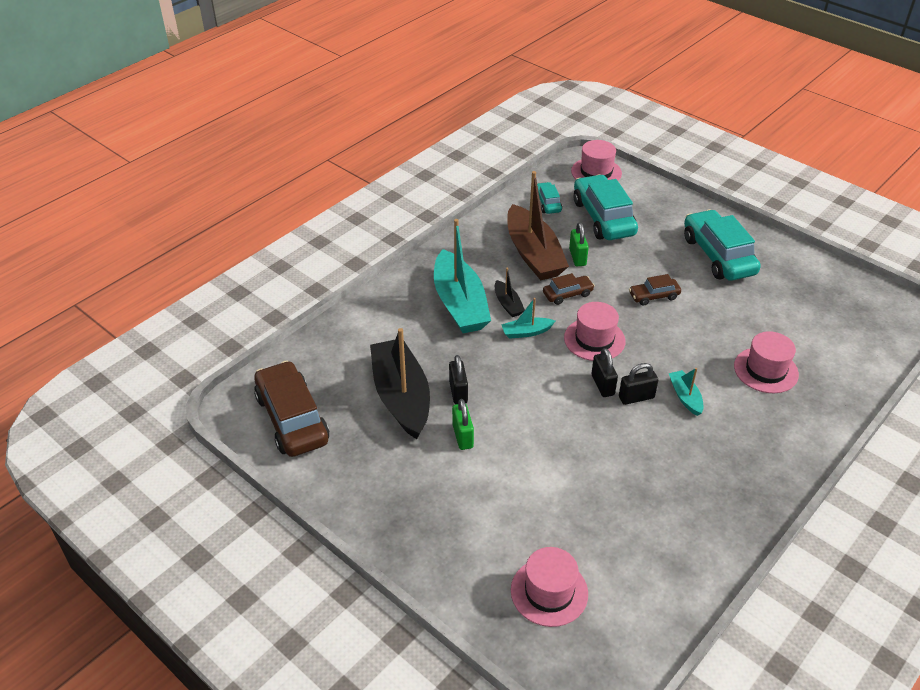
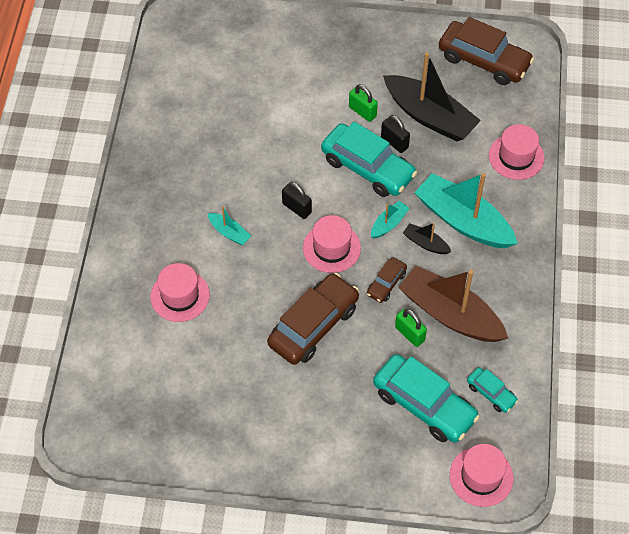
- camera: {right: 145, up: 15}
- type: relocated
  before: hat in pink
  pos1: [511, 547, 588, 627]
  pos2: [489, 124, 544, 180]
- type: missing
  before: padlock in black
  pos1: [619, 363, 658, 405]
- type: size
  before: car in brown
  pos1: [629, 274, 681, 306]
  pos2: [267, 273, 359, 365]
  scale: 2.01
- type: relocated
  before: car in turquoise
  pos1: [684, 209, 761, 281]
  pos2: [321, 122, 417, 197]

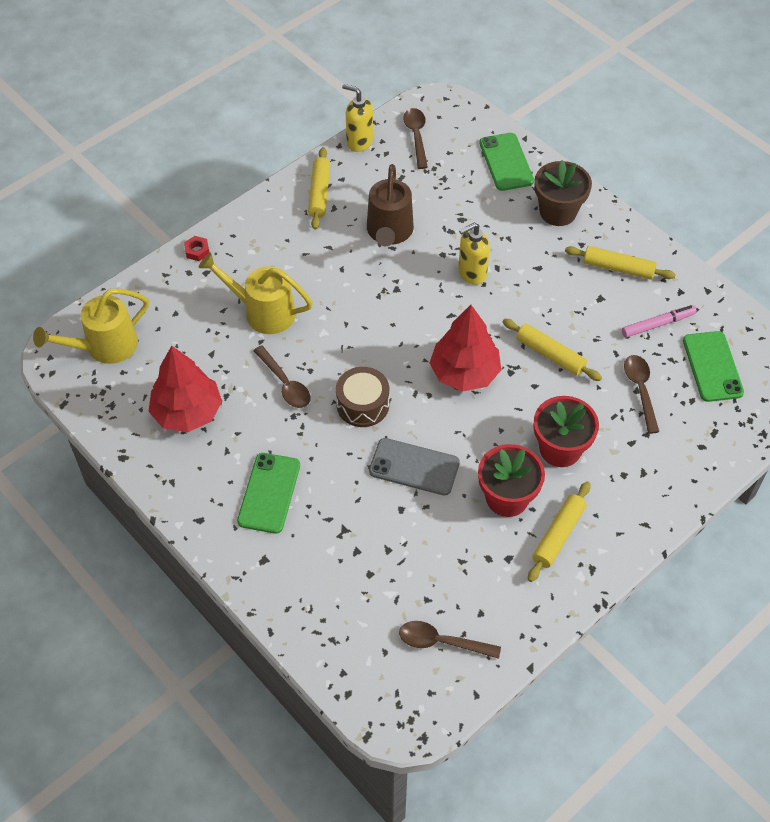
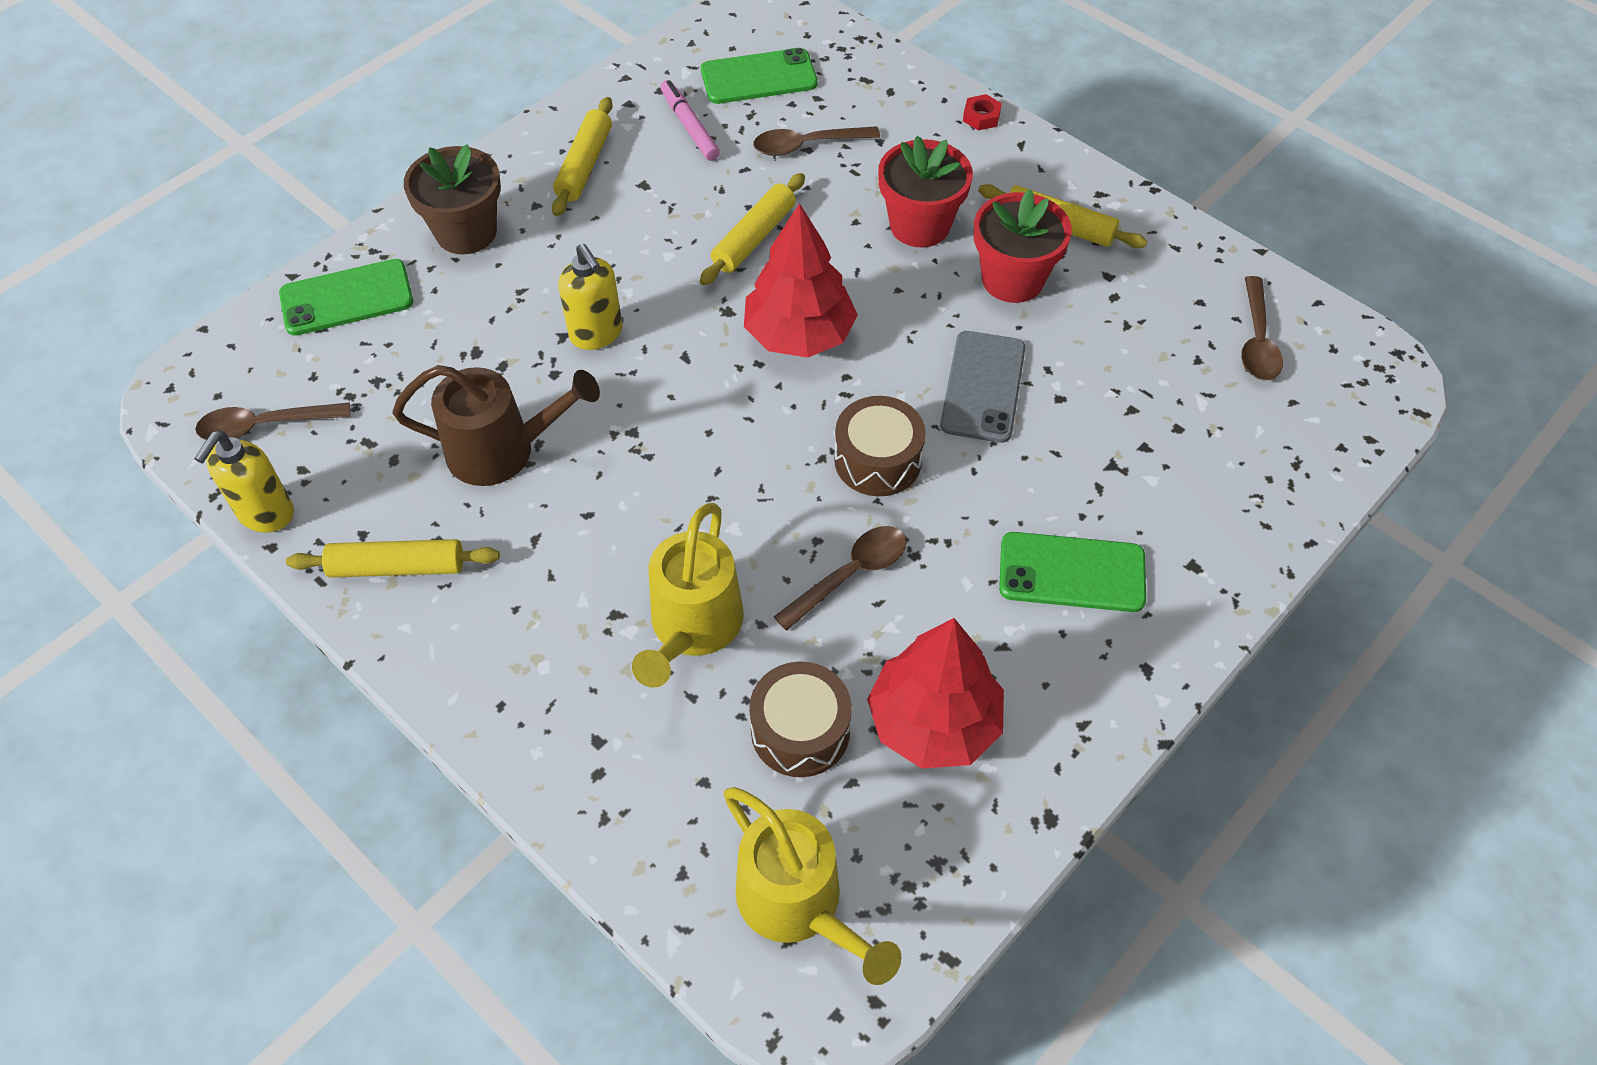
- camera: {right: -95, up: 0}
- type: relocated
  before: nut in red
  pos1: [184, 236, 209, 261]
  pos2: [963, 94, 1002, 130]
- type: appeared
  after: drum in brown
  pos2: [749, 662, 852, 777]

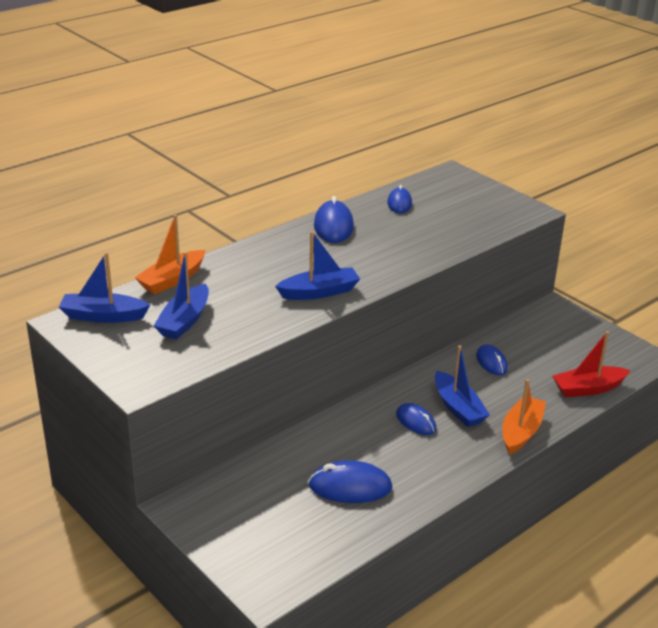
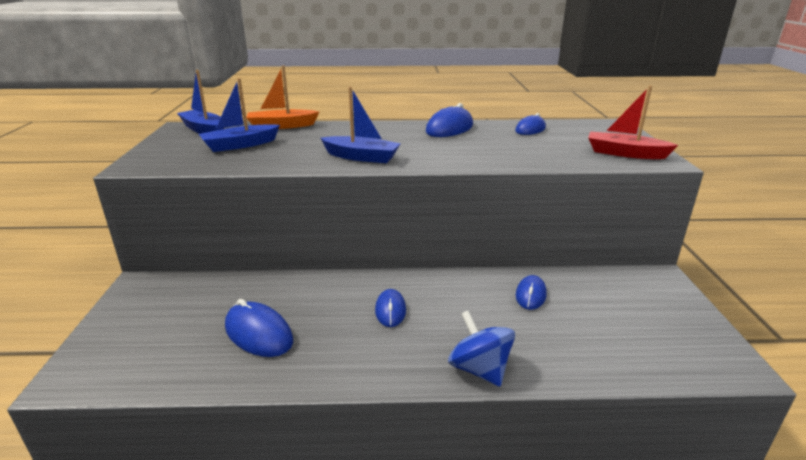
- camera: {right: 40, up: -5}
- type: missing
  before: boat in blue
  pos1: [435, 346, 490, 427]
- type: exchanged
  before: boat in orange
  after: spinning top in blue
  pos1: [502, 379, 546, 454]
  pos2: [448, 310, 515, 387]
- type: relocated
  before: boat in red
  pos1: [552, 331, 631, 397]
  pos2: [588, 86, 678, 159]

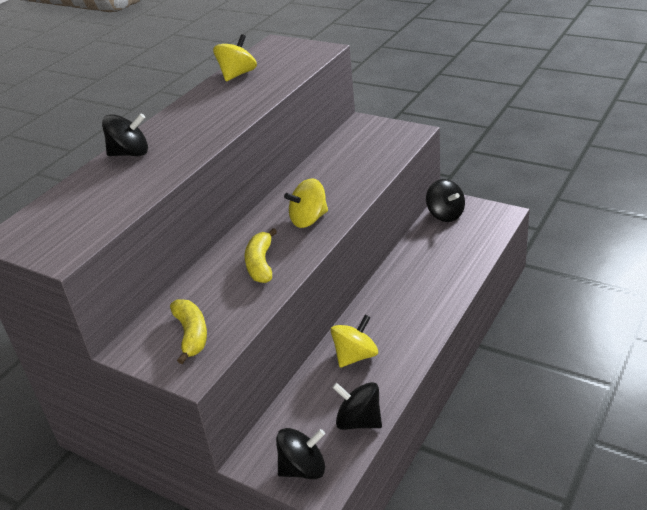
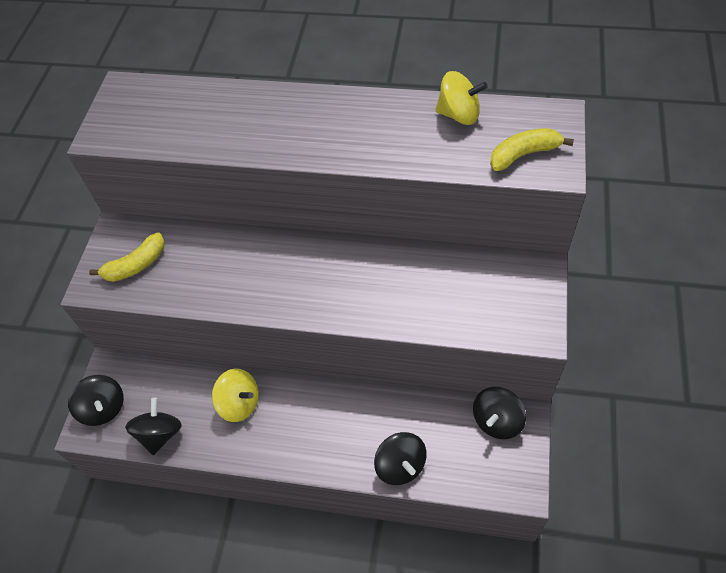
- camera: {right: 70, up: 20}
- type: relocated
  before: spinning top in black
  pos1: [102, 113, 148, 156]
  pos2: [374, 432, 427, 485]
- type: relocated
  before: banana in yellow
  pos1: [244, 228, 277, 283]
  pos2: [490, 128, 574, 171]
- type: missing
  before: spinning top in yellow
  pos1: [284, 178, 328, 228]

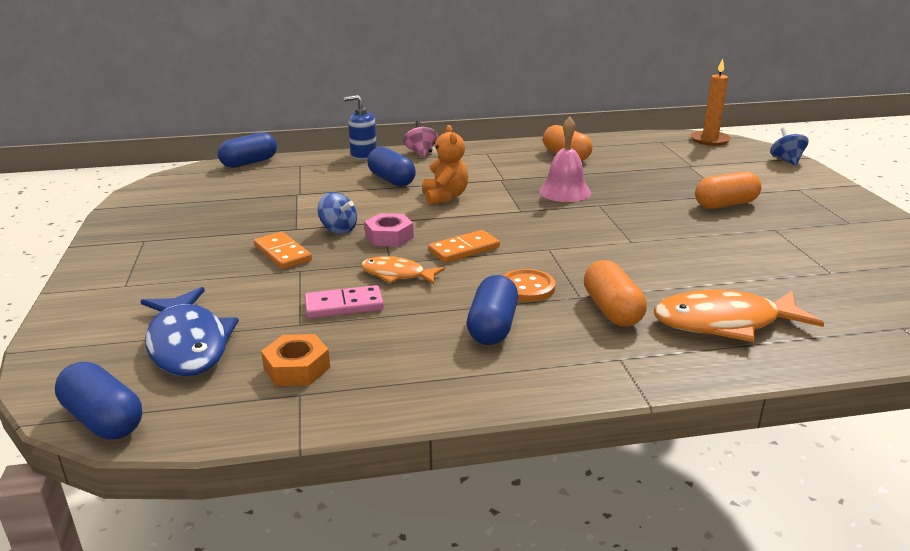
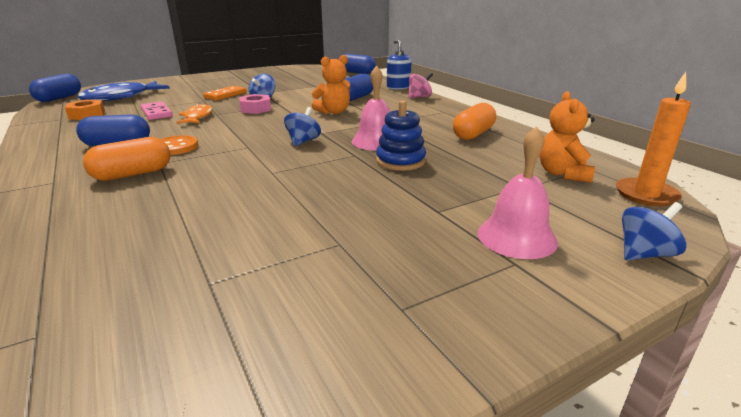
- camera: {right: 70, up: 0}
- type: missing
  before: domino in orange
  pos1: [428, 230, 500, 263]
- type: missing
  before: fish in orange
  pos1: [654, 289, 824, 342]
- type: missing
  before: capsule in orange
  pos1: [695, 171, 762, 209]
- type: appeared
  after: spinning top in blue
  pos2: [284, 107, 321, 146]
- type: appeared
  after: stacking toy in blue
  pos2: [376, 100, 426, 171]
- type: appeared
  after: bell in pink
  pos2: [478, 126, 558, 259]
- type: appeared
  after: teddy bear in orange
  pos2: [539, 91, 595, 183]

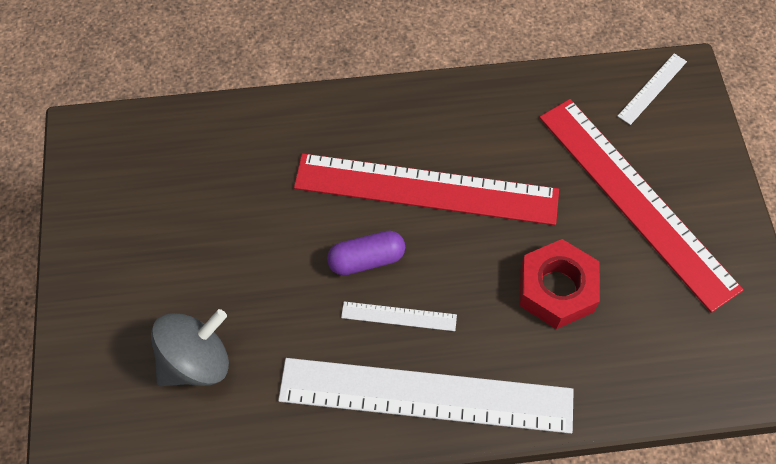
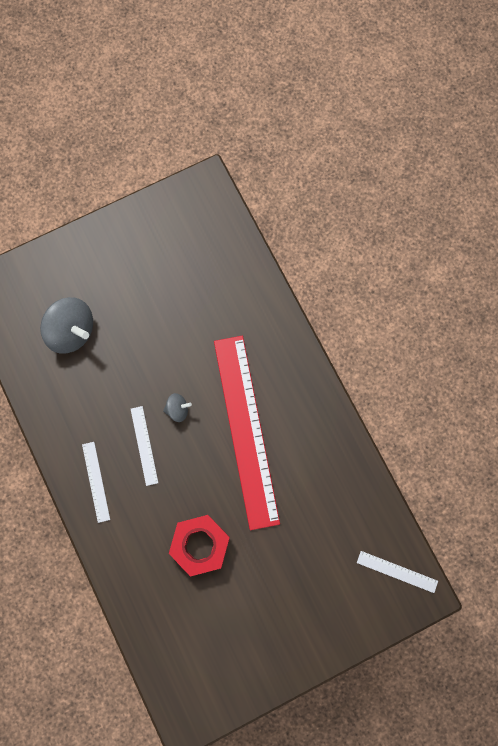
- camera: {right: 70, up: 15}
- type: size
  before: ruler in white
  pos1: [278, 358, 574, 434]
  pos2: [82, 442, 110, 523]
  scale: 0.41
- type: exchanged
  before: capsule in purple
  after: spinning top in grey
  pos1: [327, 231, 405, 275]
  pos2: [163, 393, 192, 422]
- type: missing
  before: ruler in red
  pos1: [539, 99, 744, 313]

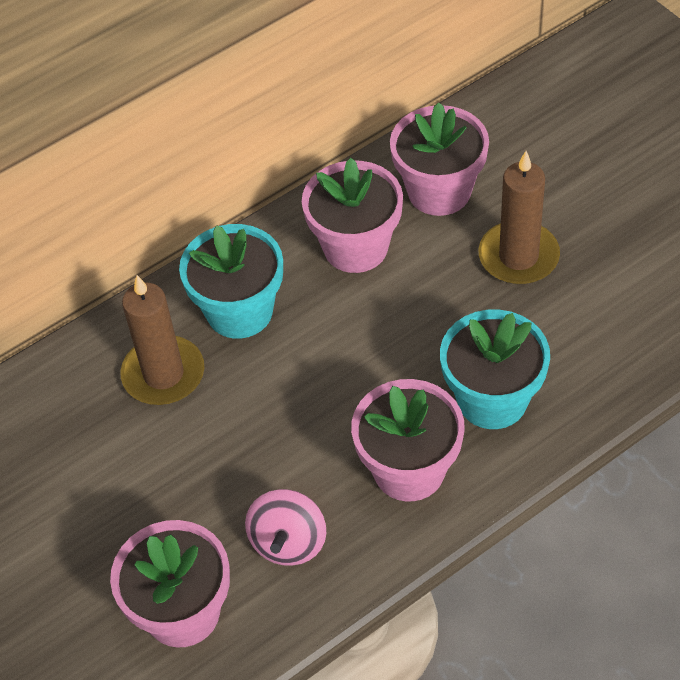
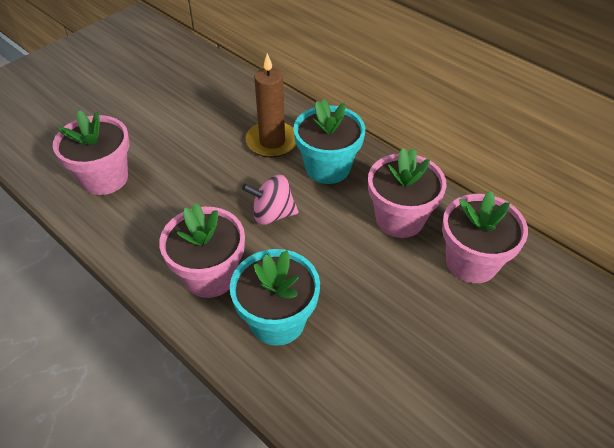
- camera: {right: 75, up: -5}
- type: relocated
  before: spinning top in pink
  pos1: [245, 489, 326, 566]
  pos2: [242, 175, 299, 225]
- type: missing
  before: candle in brown
  pos1: [478, 151, 560, 284]

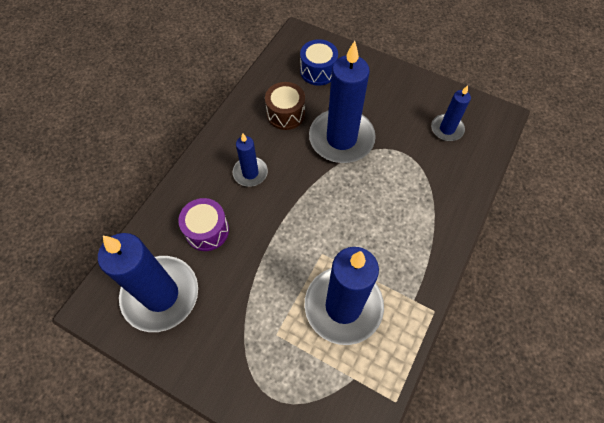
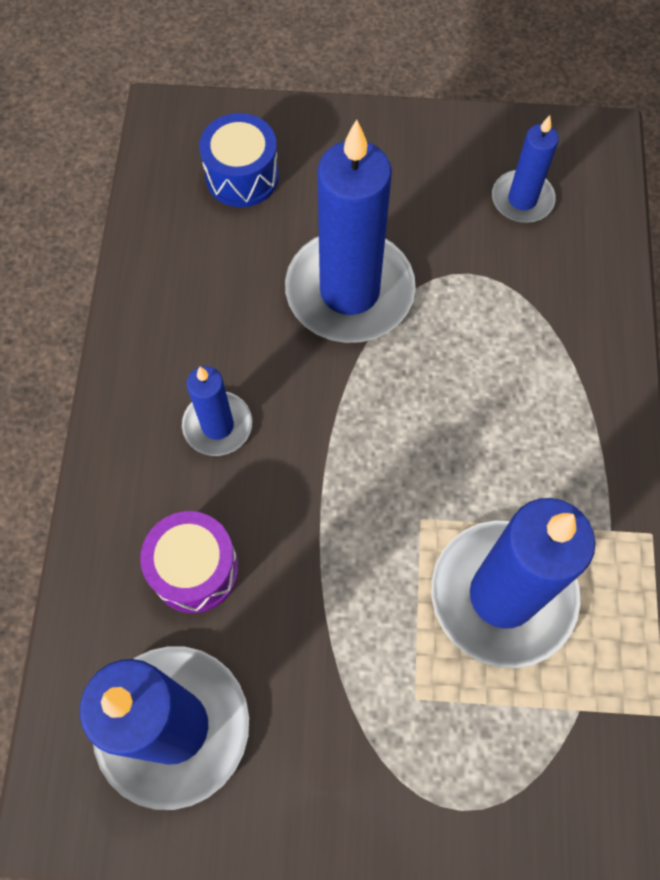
- camera: {right: -25, up: 5}
- type: missing
  before: drum in brown
  pos1: [265, 82, 305, 130]

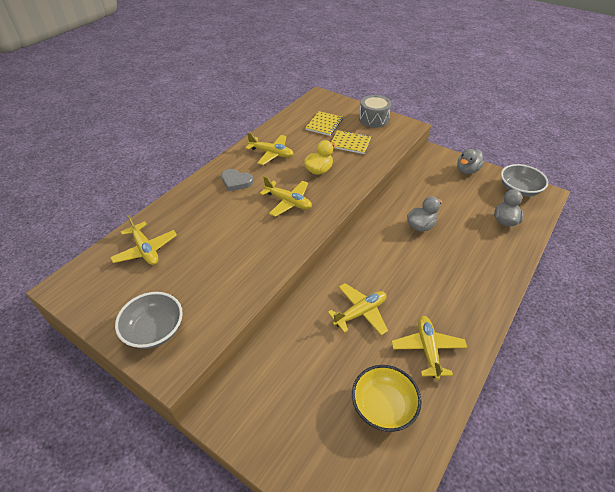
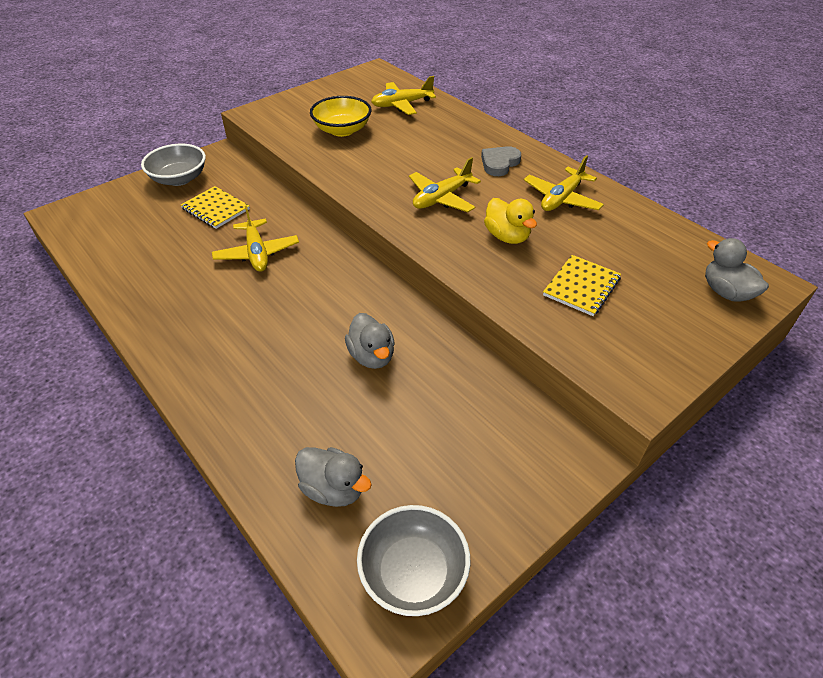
- camera: {right: 105, up: 0}
- type: relocated
  before: bowl in grey
  pos1: [115, 292, 183, 349]
  pos2: [141, 144, 206, 186]
- type: relocated
  before: notebook in yellow
  pos1: [305, 111, 343, 136]
  pos2: [181, 186, 250, 229]
- type: relocated
  before: bowl in yellow
  pos1: [352, 365, 421, 432]
  pos2: [310, 96, 371, 137]
- type: missing
  before: drum in grey
  pos1: [359, 95, 392, 128]
- type: missing
  before: plane in yellow
  pos1: [392, 316, 467, 380]
- type: relocated
  before: duck in grey
  pos1: [457, 149, 484, 174]
  pos2: [705, 238, 769, 302]

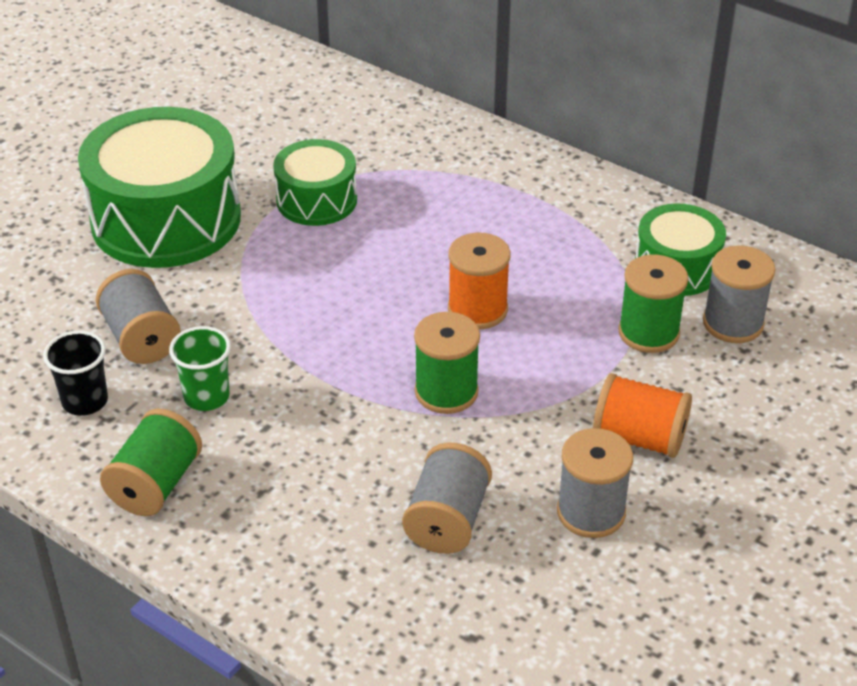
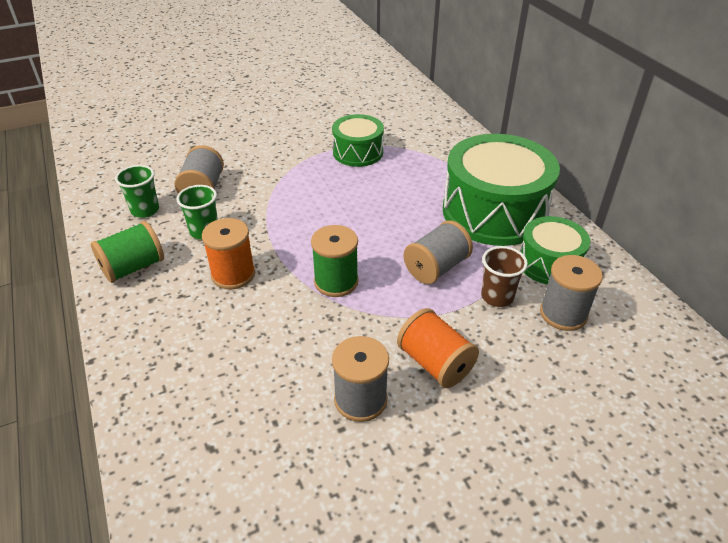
- camera: {right: 30, up: 0}
- type: colour
  before: cup in black
  after: cup in green
  pos1: [43, 331, 108, 416]
  pos2: [115, 165, 159, 218]
- type: relocated
  before: drum in green
  pos1: [78, 107, 241, 268]
  pos2: [443, 134, 560, 246]
- type: relocated
  before: spool in grey
  pos1: [402, 443, 492, 554]
  pos2: [403, 220, 473, 284]
- type: relocated
  before: spool in orange
  pos1: [448, 232, 511, 329]
  pos2: [202, 218, 255, 289]
- type: exchanged
  before: spool in green
  after: cup in brown
  pos1: [618, 255, 688, 353]
  pos2: [481, 246, 528, 307]

